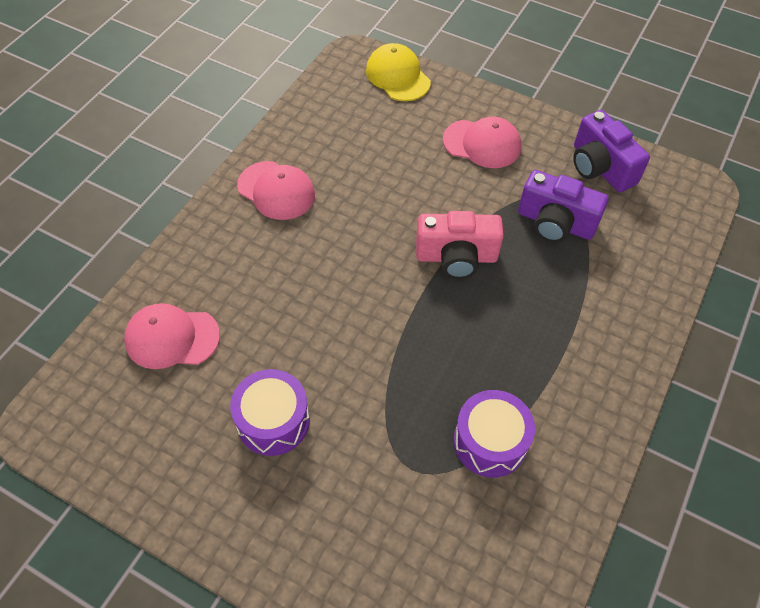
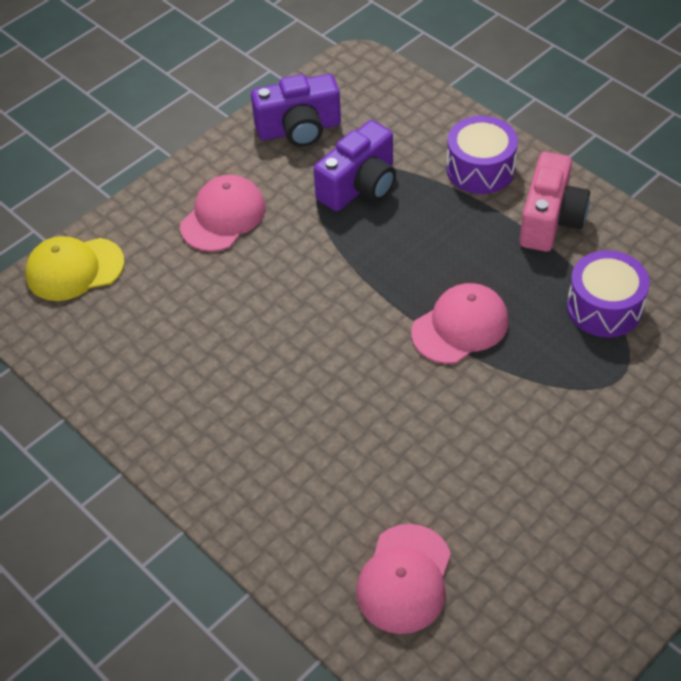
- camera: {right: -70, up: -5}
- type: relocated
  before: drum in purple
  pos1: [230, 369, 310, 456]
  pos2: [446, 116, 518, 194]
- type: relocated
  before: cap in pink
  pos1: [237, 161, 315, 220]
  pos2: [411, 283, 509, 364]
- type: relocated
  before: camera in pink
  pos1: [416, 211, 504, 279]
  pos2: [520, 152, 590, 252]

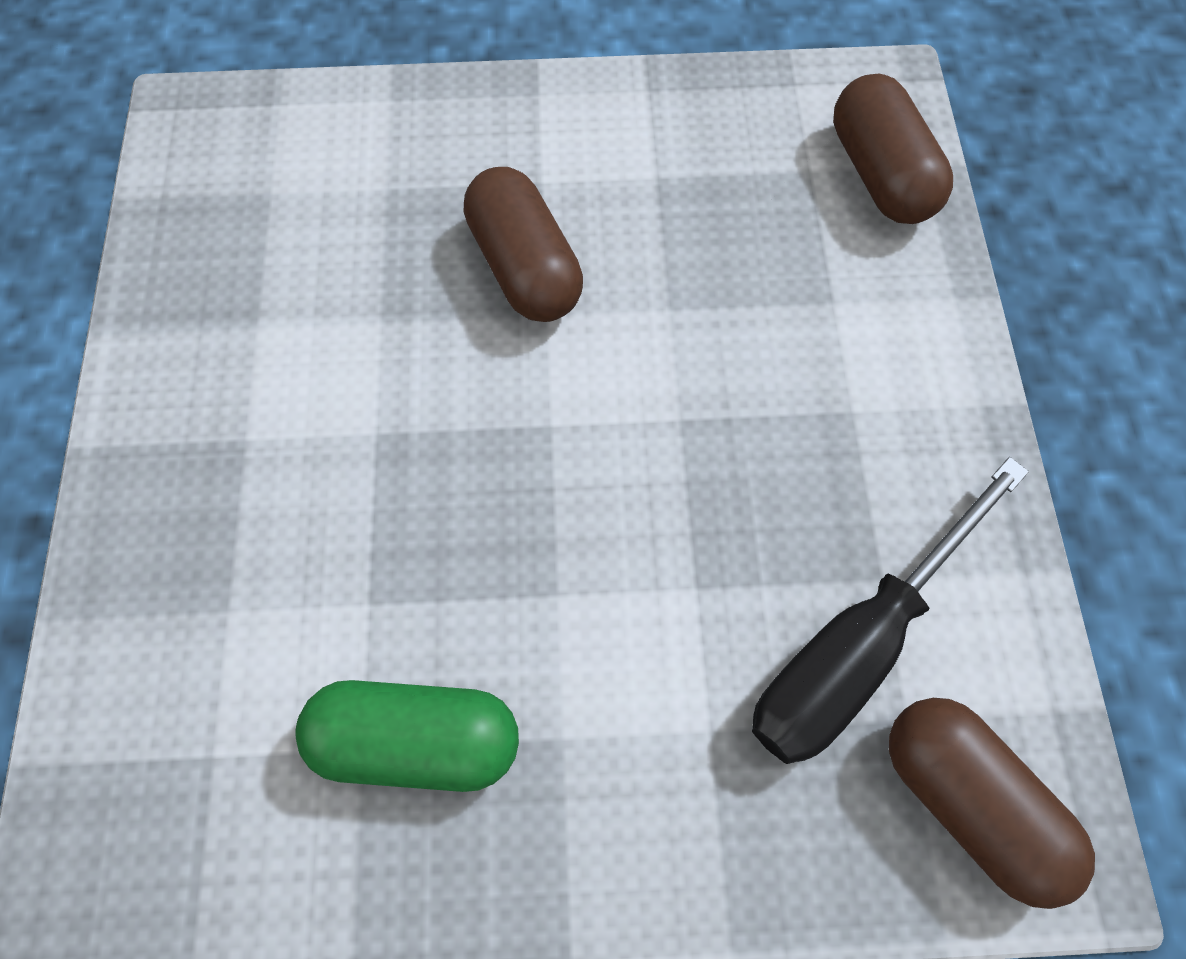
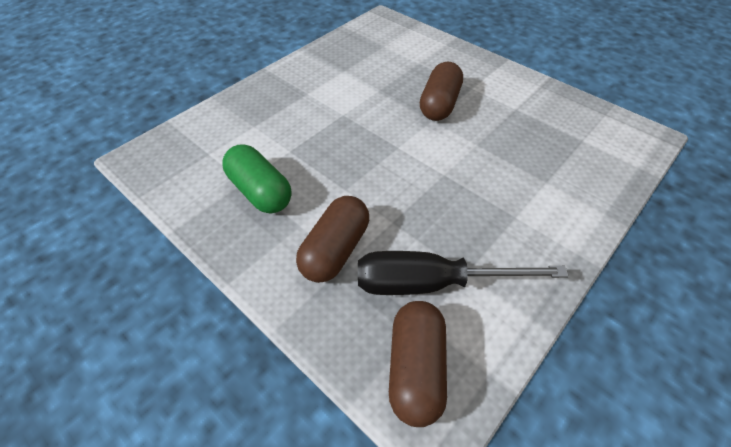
- camera: {right: 45, up: -15}
- type: relocated
  before: capsule in brown
  pos1: [833, 74, 953, 224]
  pos2: [296, 196, 369, 283]

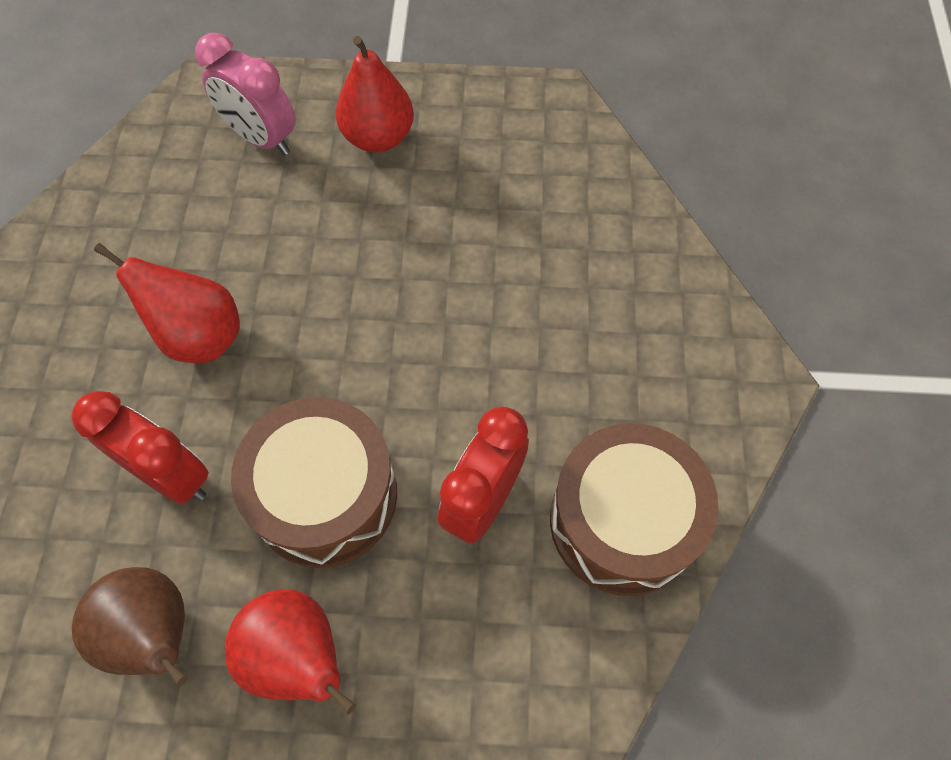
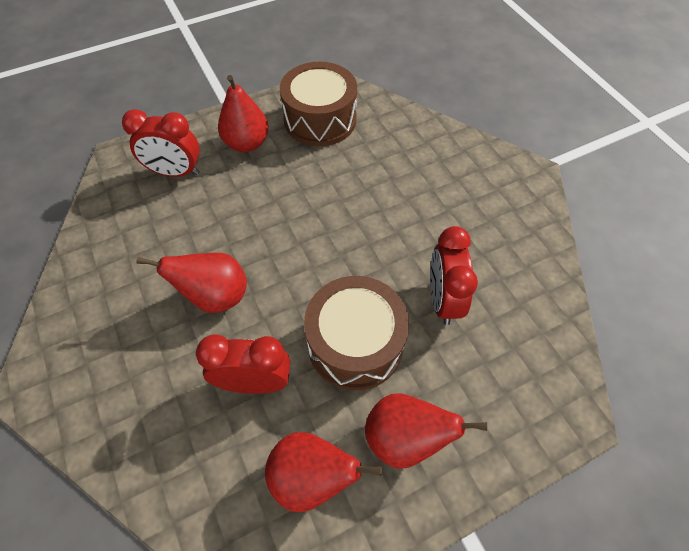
- camera: {right: -30, up: -5}
- type: colour
  before: pear in brown
  after: pear in red
  pos1: [72, 567, 188, 686]
  pos2: [265, 432, 382, 512]
- type: colour
  before: clock in pink
  after: clock in red
  pos1: [195, 33, 296, 155]
  pos2: [122, 109, 200, 177]
- type: relocated
  before: drum in brown
  pos1: [550, 423, 719, 596]
  pos2: [280, 62, 357, 146]

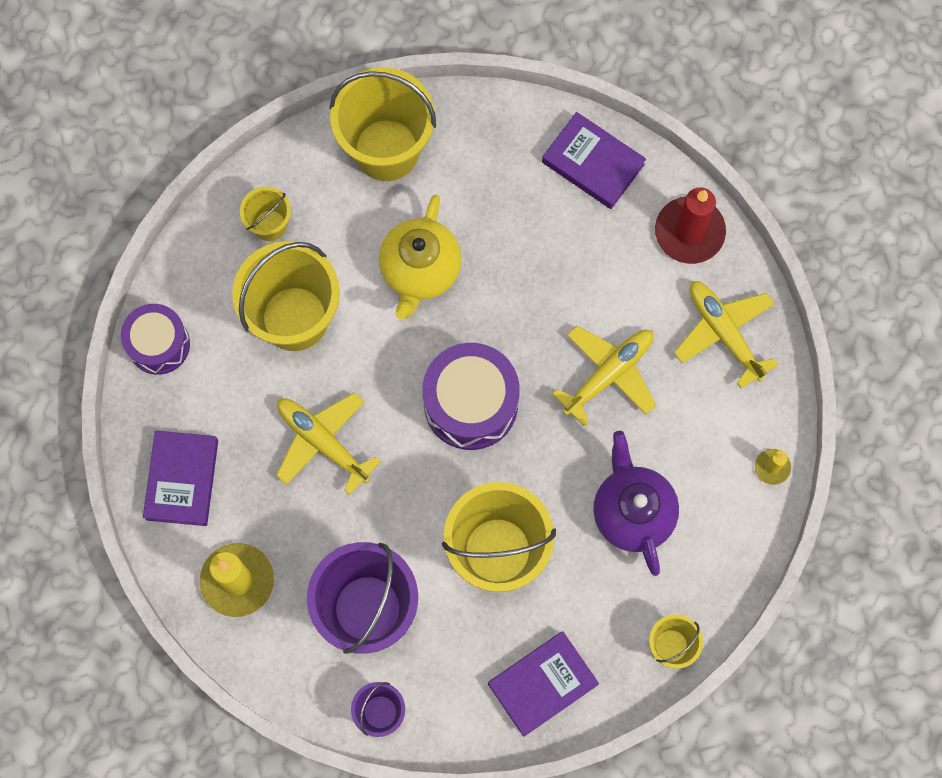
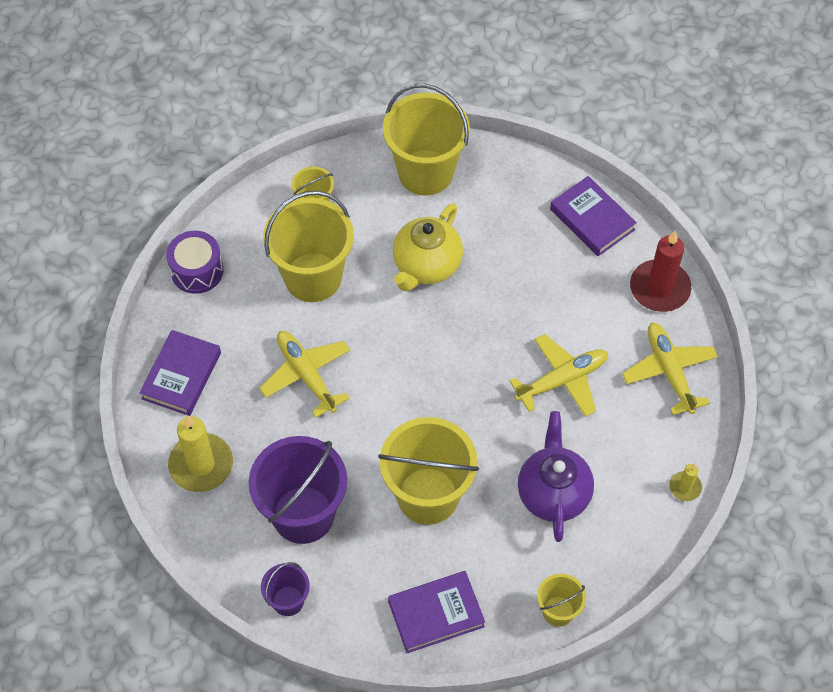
- camera: {right: 15, up: -15}
- type: missing
  before: drum in purple
  pos1: [422, 343, 520, 450]

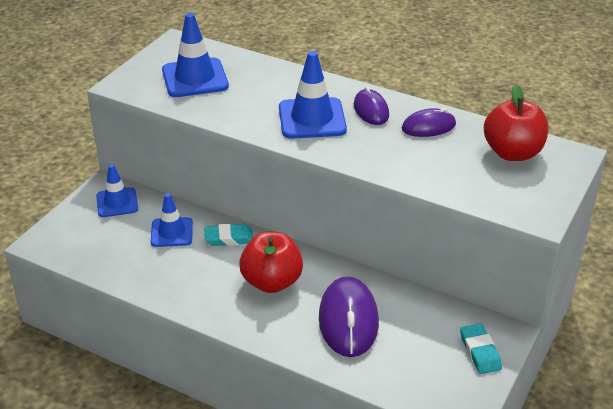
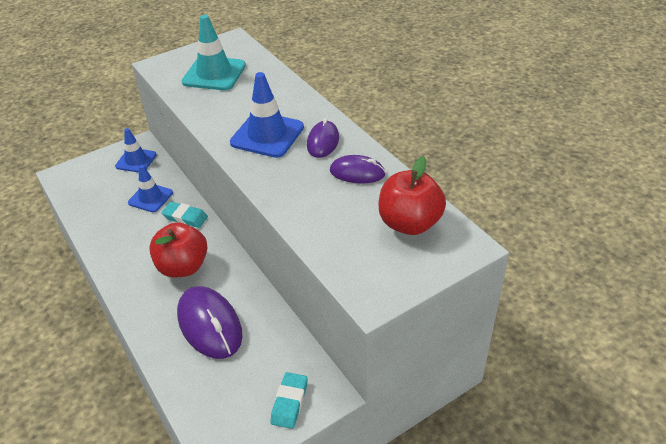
- camera: {right: 30, up: 5}
- type: colour
  before: traffic cone in blue
  after: traffic cone in turquoise
  pos1: [162, 13, 229, 97]
  pos2: [182, 15, 246, 90]
- type: spun
  before: mouse in purple
  pos1: [319, 276, 379, 357]
  pos2: [177, 286, 242, 359]
  turn: -60

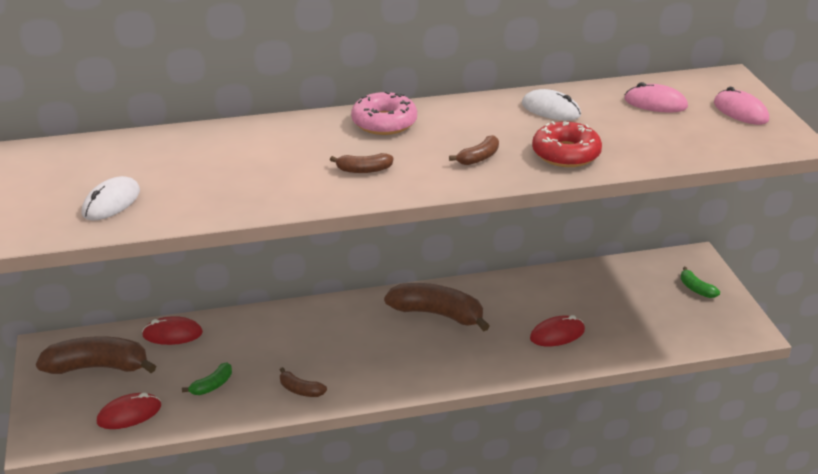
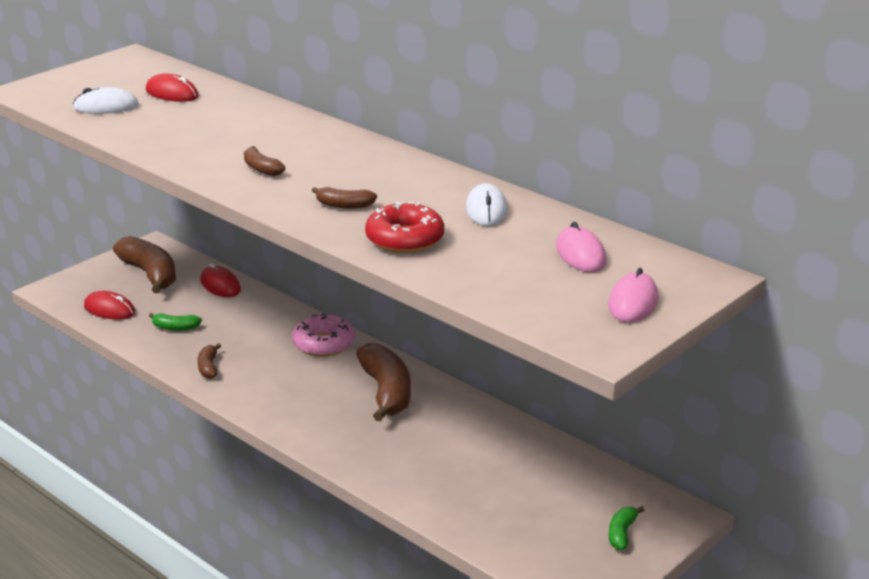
- camera: {right: 55, up: -5}
- type: relocated
  before: donut in pink
  pos1: [351, 91, 417, 135]
  pos2: [292, 313, 355, 357]
- type: relocated
  before: mouse in red
  pos1: [530, 315, 585, 346]
  pos2: [146, 73, 199, 102]

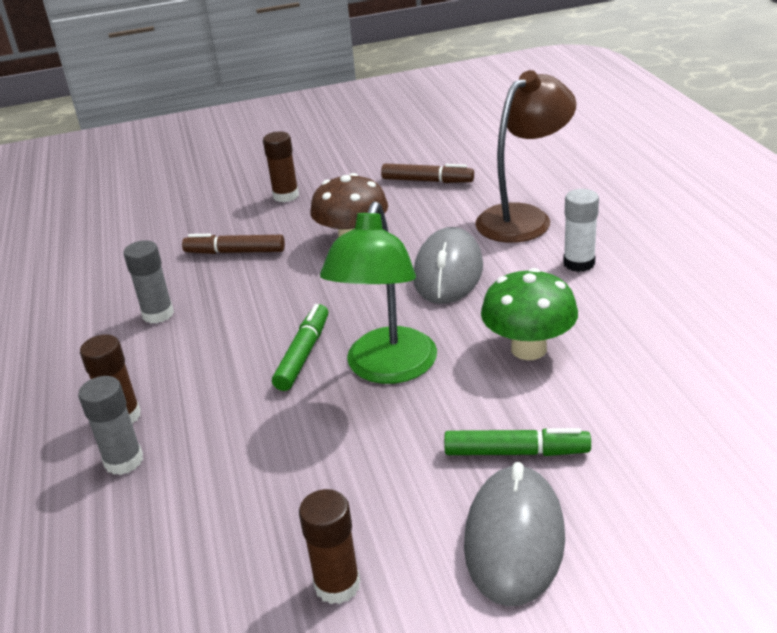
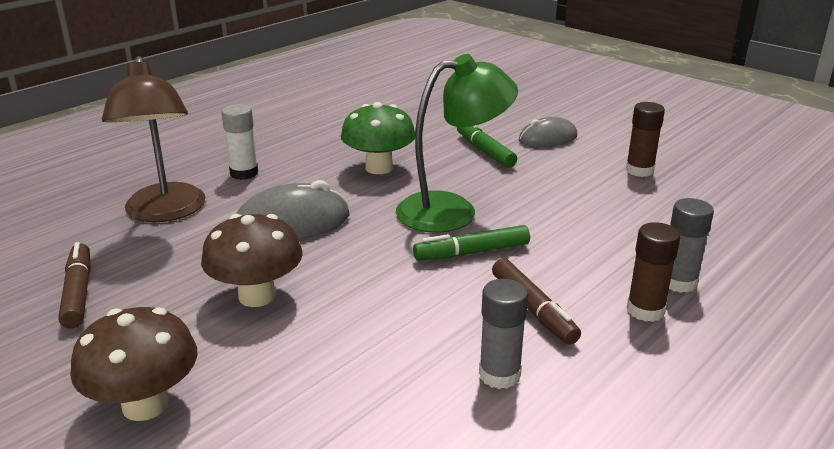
- camera: {right: -125, up: -5}
- type: relocated
  before: marker in brown
  pos1: [182, 234, 285, 254]
  pos2: [492, 259, 581, 345]
- type: exchanged
  before: glue stick in brown
  after: mushroom in brown
  pos1: [263, 132, 299, 202]
  pos2: [70, 307, 197, 421]
- type: size
  before: mouse in grey
  pos1: [464, 462, 565, 607]
  pos2: [518, 117, 577, 147]
  scale: 0.66
- type: spun
  before: lamp in brown
  pos1: [475, 70, 576, 243]
  pos2: [102, 56, 206, 222]
  turn: -120

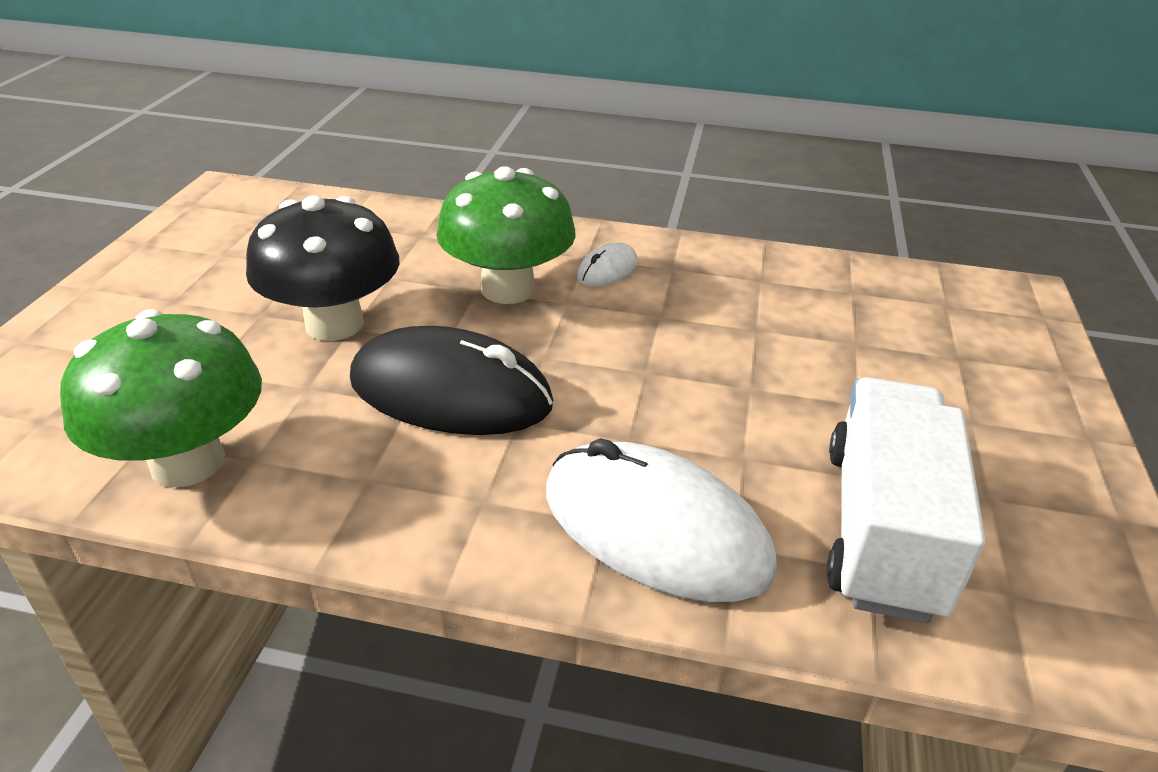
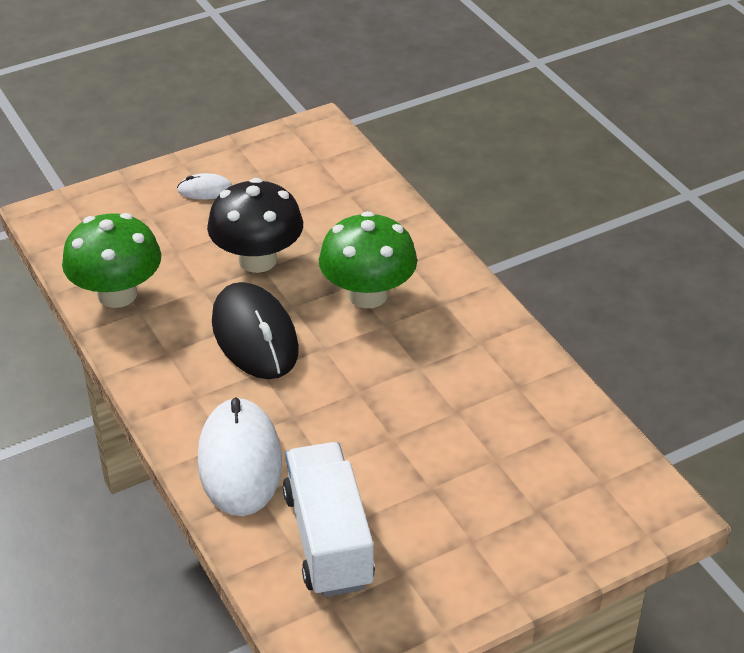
- camera: {right: 50, up: 5}
- type: relocated
  before: mouse in white
  pos1: [577, 242, 637, 287]
  pos2: [177, 173, 232, 200]
- type: spun
  before: truck in white
  pos1: [826, 377, 986, 623]
  pos2: [283, 442, 375, 597]
  turn: -75

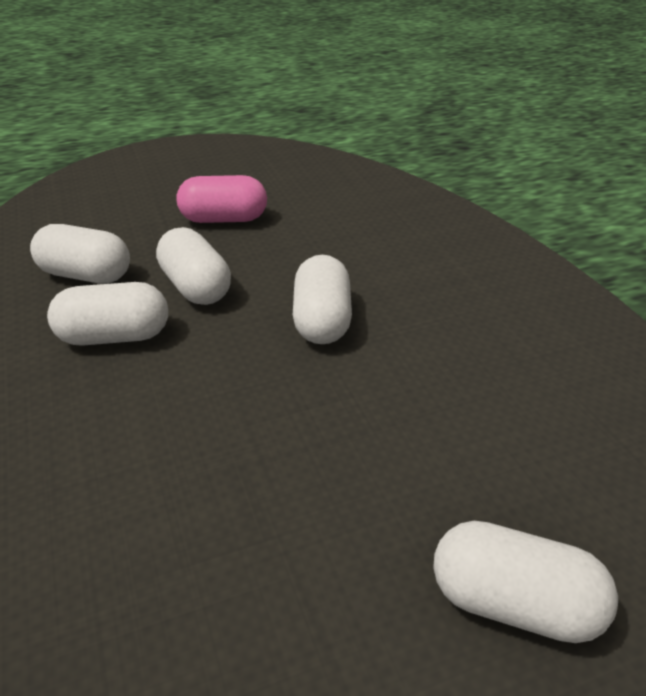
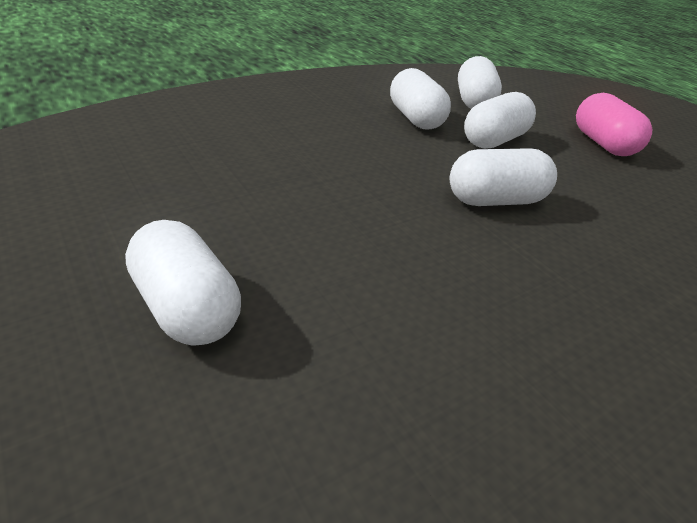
- camera: {right: 75, up: 0}
- type: spun
  before: capsule in white
  pos1: [433, 521, 618, 643]
  pos2: [125, 220, 241, 346]
  turn: -45

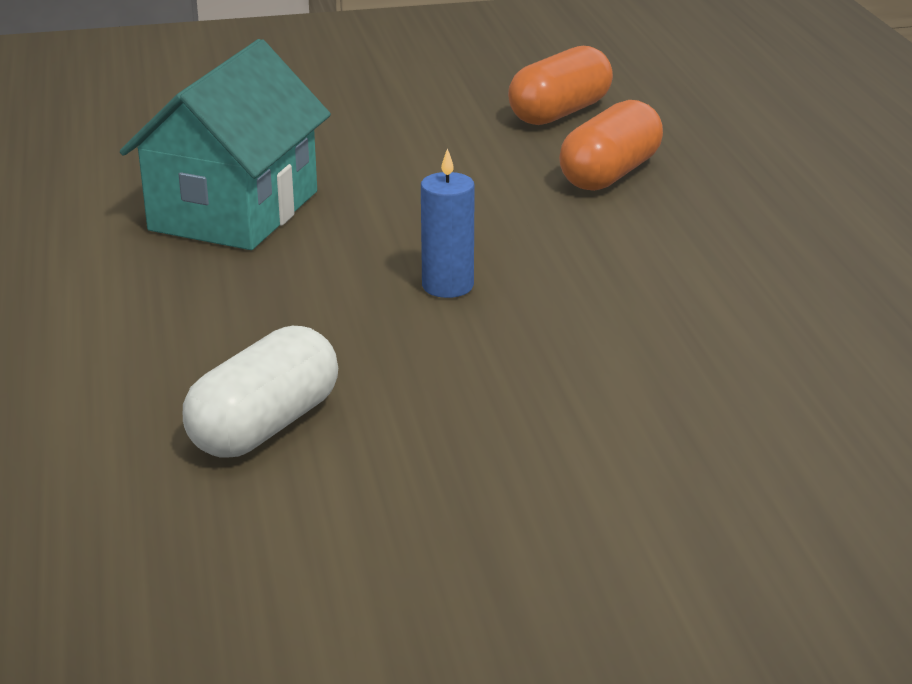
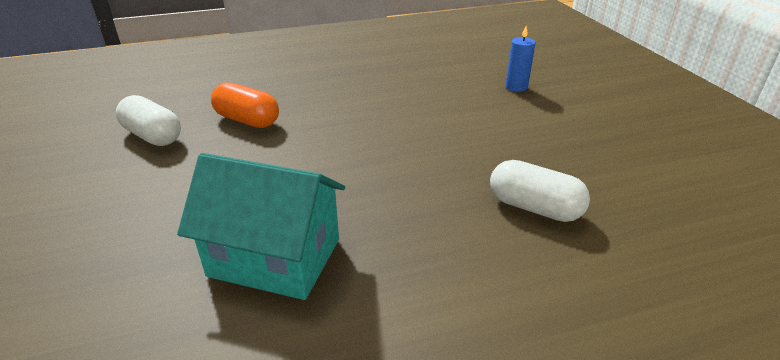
- camera: {right: -95, up: 5}
- type: relocated
  before: candle in blue
  pos1: [421, 148, 475, 298]
  pos2: [506, 26, 536, 92]
- type: colour
  before: capsule in orange
  after: capsule in white
  pos1: [508, 46, 613, 125]
  pos2: [116, 95, 181, 146]

